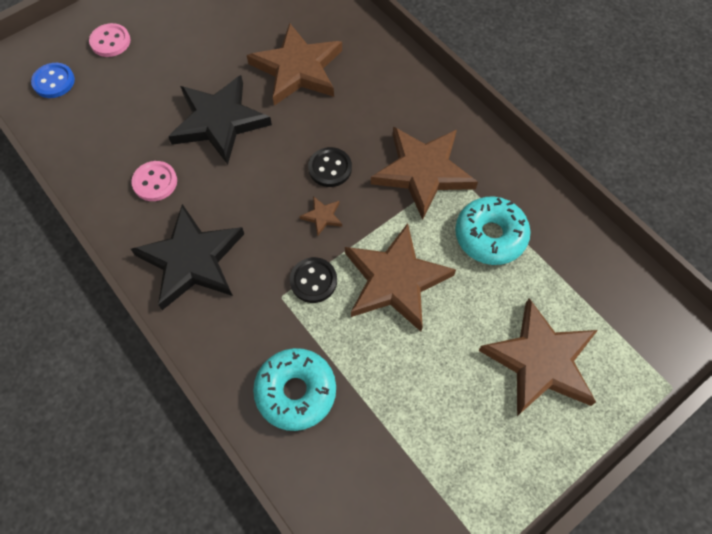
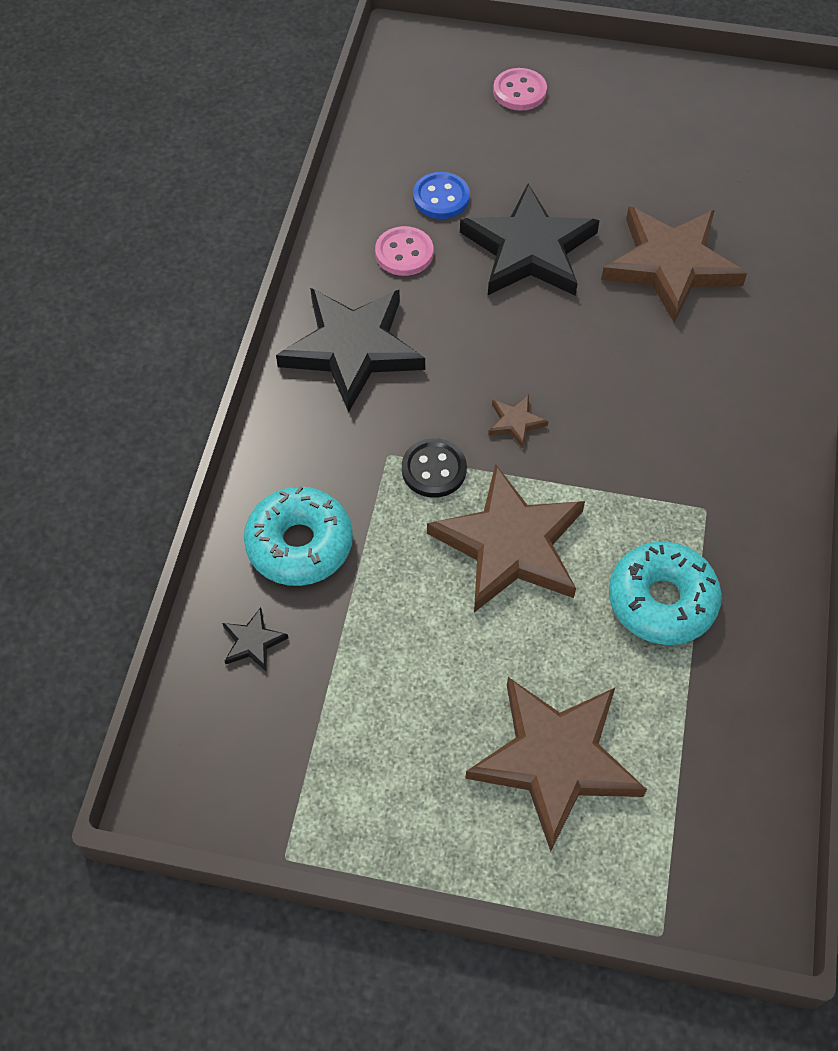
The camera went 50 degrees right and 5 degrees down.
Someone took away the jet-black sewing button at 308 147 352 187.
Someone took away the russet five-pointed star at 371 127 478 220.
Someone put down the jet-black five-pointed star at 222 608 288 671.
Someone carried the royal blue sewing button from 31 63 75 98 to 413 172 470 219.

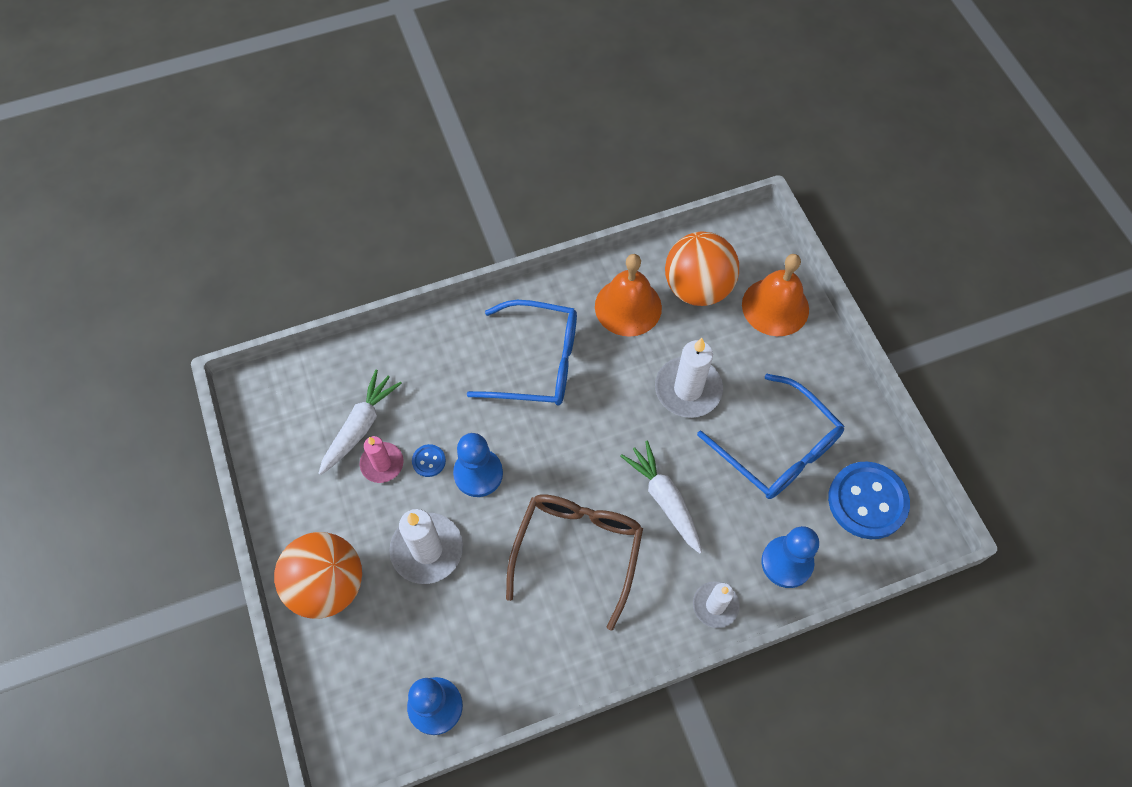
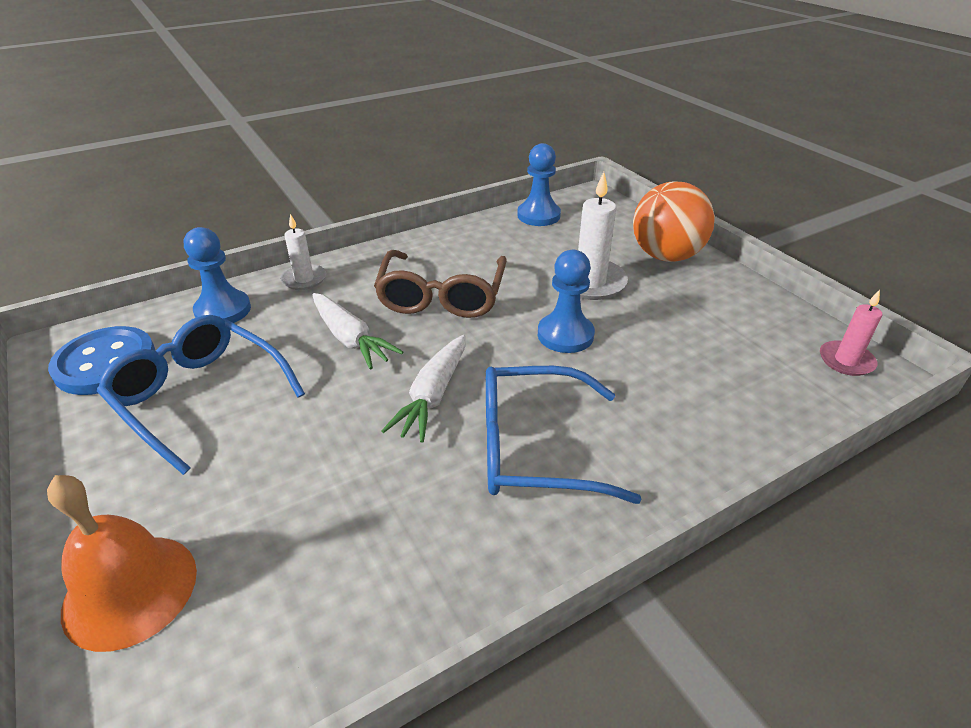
The camera went 170 degrees right and 25 degrees down.
Someone took away the royal blue sewing button at 412 444 446 477.
Someone took away the bright orange bell at 595 254 662 337.
Someone took away the snow-white candle at 655 338 723 418.
Someone took away the bright orange sphere at 665 232 739 306.
Someone carried the snow-white root vegetable from 318 370 402 475 to 382 335 466 443.
Someone carried the rosy candle from 360 436 403 483 to 820 290 882 376.

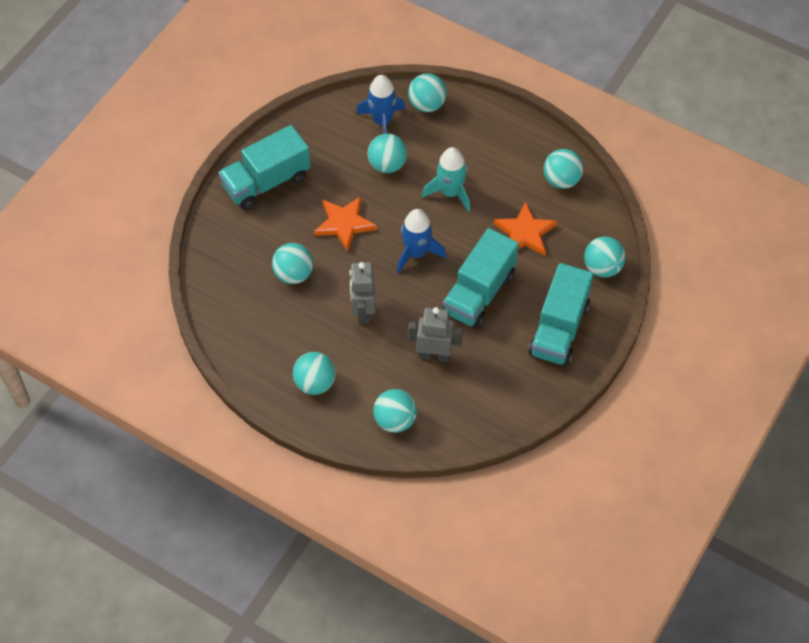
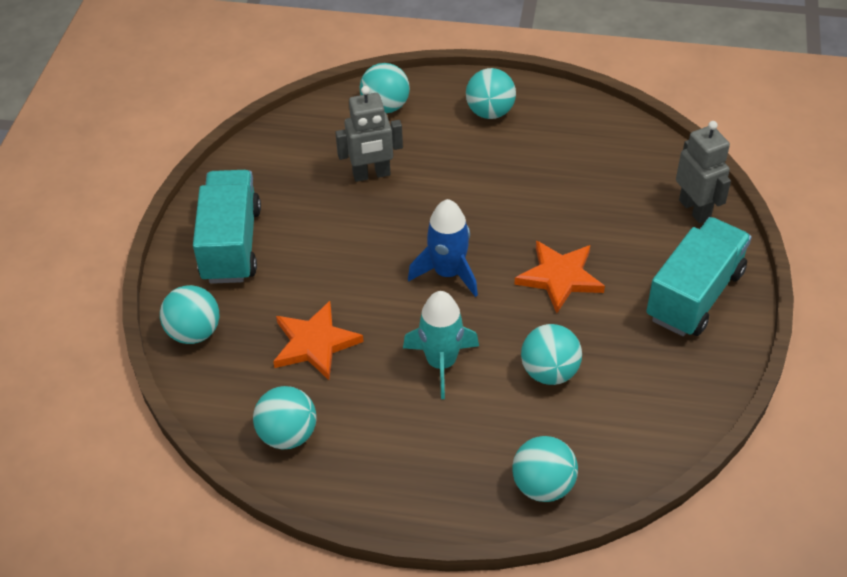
The camera went 160 degrees right and 10 degrees down.
Someone took away the turquoise sphere at 272 243 313 284.
Someone took away the royal blue toy rocket at 356 75 405 134.
Someone took away the turquoise toy truck at 442 228 519 329.
Someone carried the gray robot figure from 350 262 376 325 to 676 121 731 224.

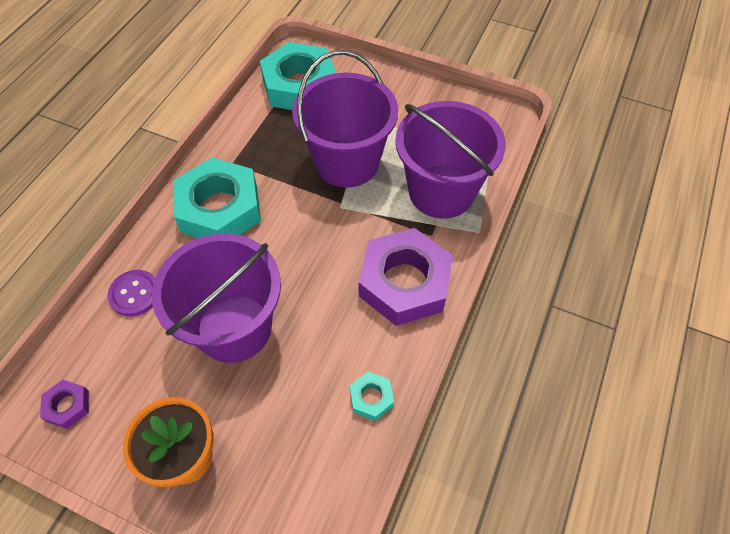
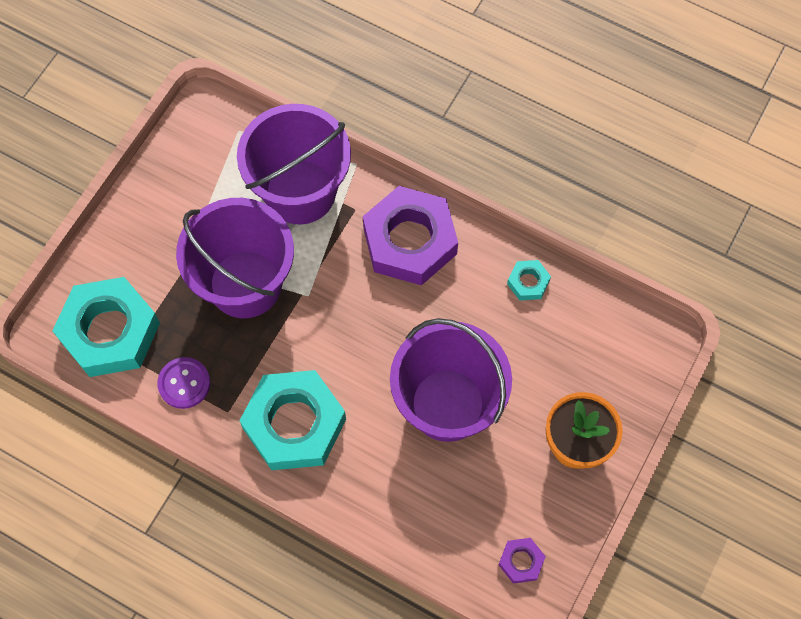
The camera went 85 degrees left and 10 degrees up.
Someone carried the violet sewing button from 108 270 155 317 to 157 357 210 409.

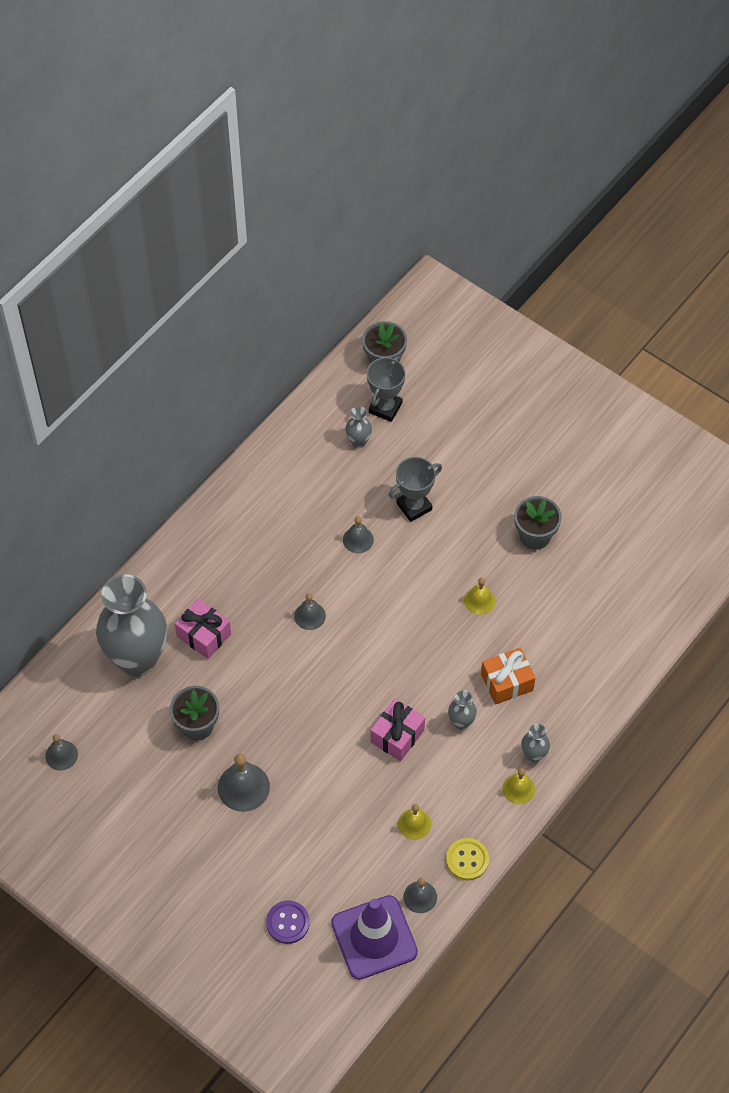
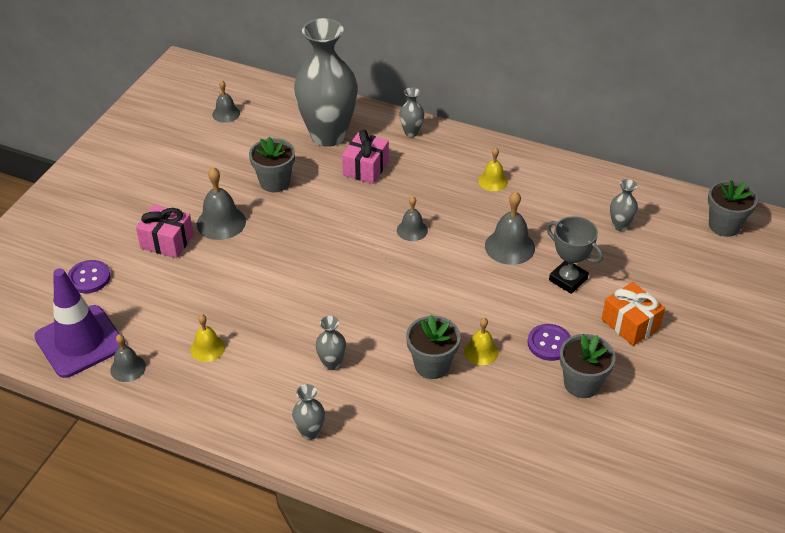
The camera went 75 degrees right and 15 degrees down.
Someone took away the gray trophy at 367 356 405 422.
Someone took away the yellow sewing button at 446 838 489 880.
Someone put down the gray vase at 399 87 424 137.
Someone put down the gray flower pot at 406 315 461 379.
Someone put down the violet sewing button at 528 324 571 361.
Someone carried the rosy present from 370 699 425 761 to 136 205 194 258.
Someone carried the bright orange present from 481 648 535 705 to 602 282 665 346.
Someone carried the yellow bell from 502 768 535 804 to 478 147 508 191.
Someone scaled the gray bell at 343 516 374 553 by 1.59.

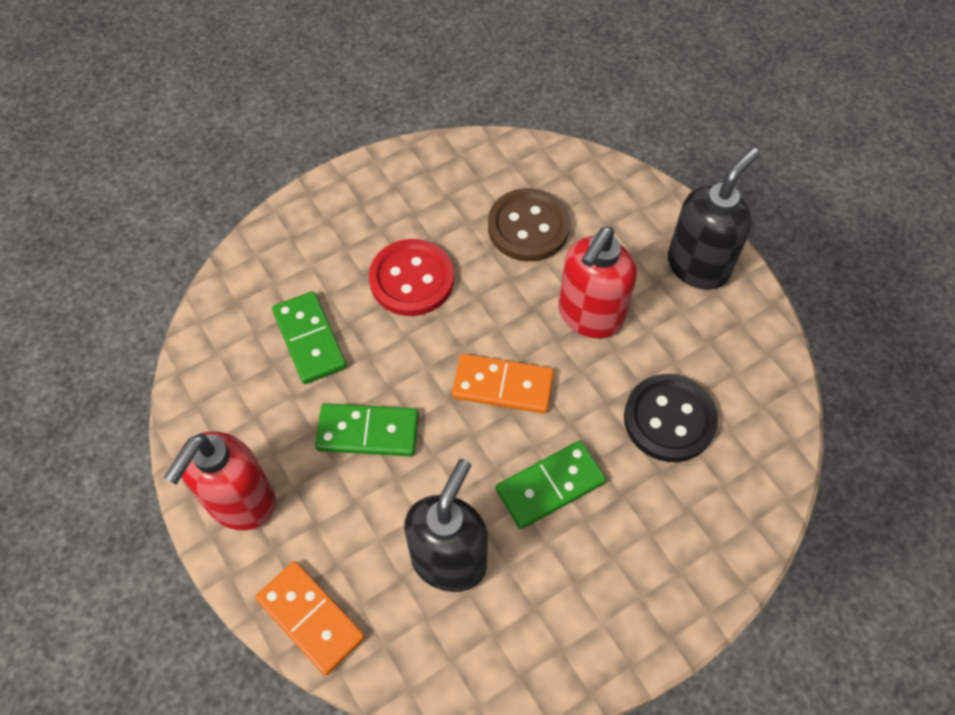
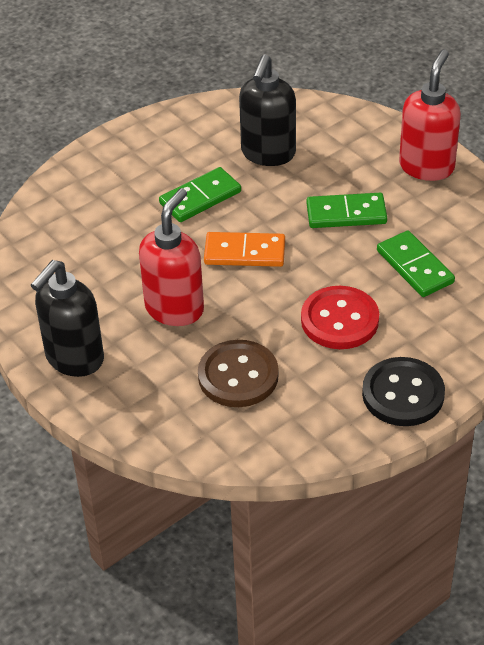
The camera went 175 degrees right and 15 degrees down.
Someone took away the bright orange domino piece at 255 561 365 676.
Someone carried the jet-black sewing button from 624 374 718 462 to 362 357 445 426.

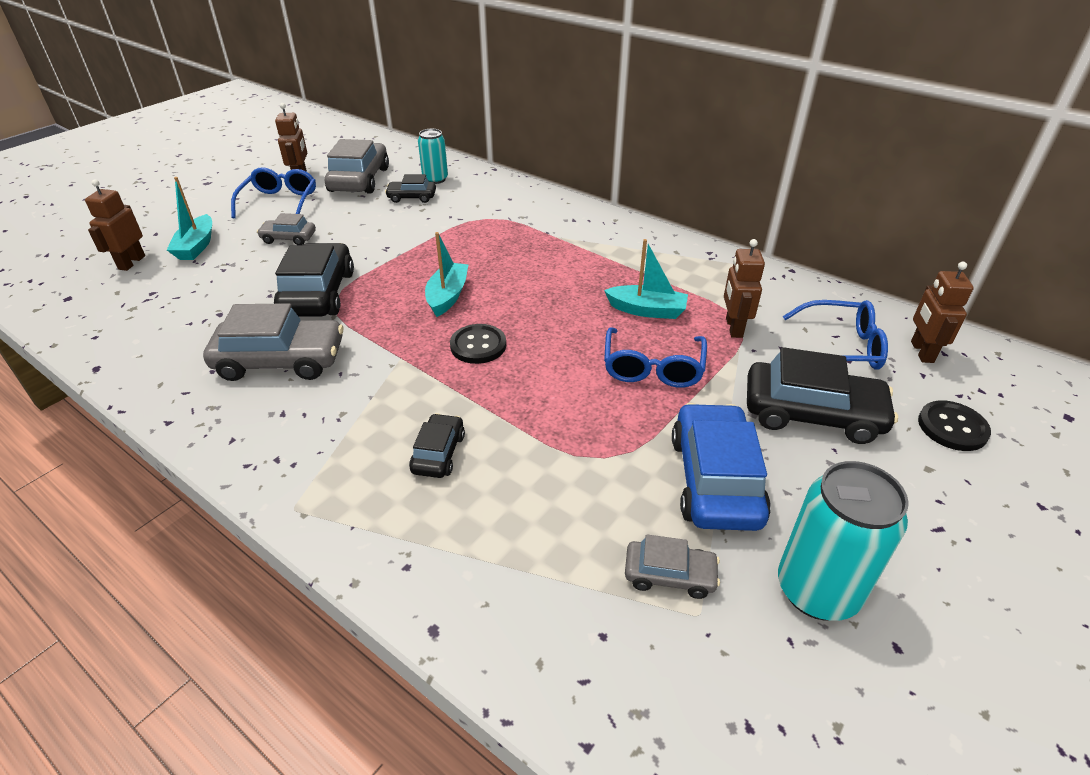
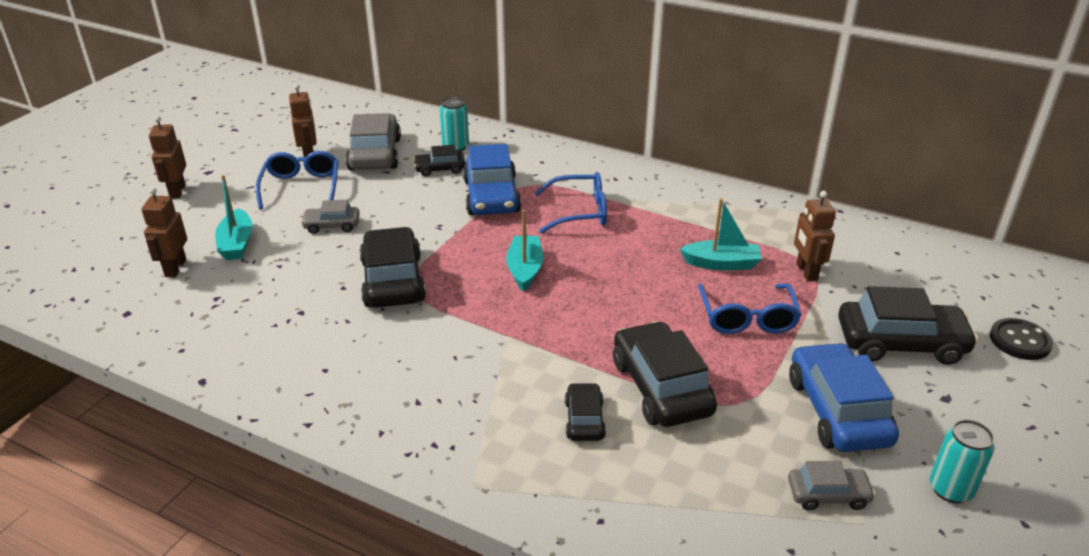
The camera went 10 degrees left and 5 degrees down.
Someone took away the gray car at 203 303 343 381.
Someone took away the jet-black sewing button at 450 324 506 364.
Someone put down the royal blue car at 463 144 521 215.
Someone put down the jet-black car at 613 321 717 427.
Someone carried the royal blue eyeglasses from 783 300 888 370 to 535 172 607 233.
Someone carried the russet robot figure from 911 262 974 363 to 149 116 186 199.
Someone scaled the turquoise can at 778 461 909 621 by 0.62.

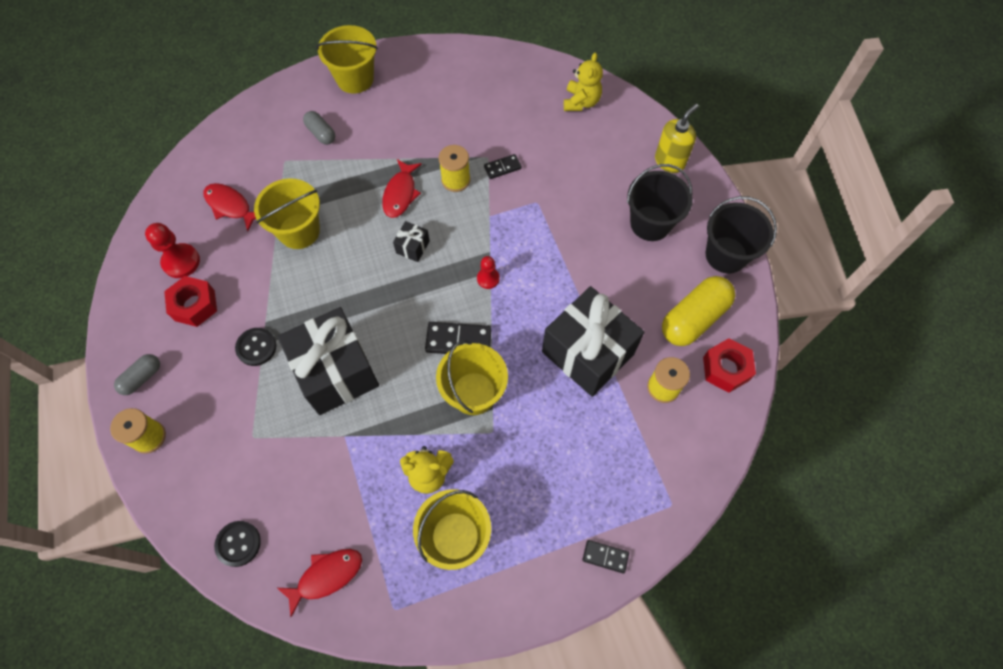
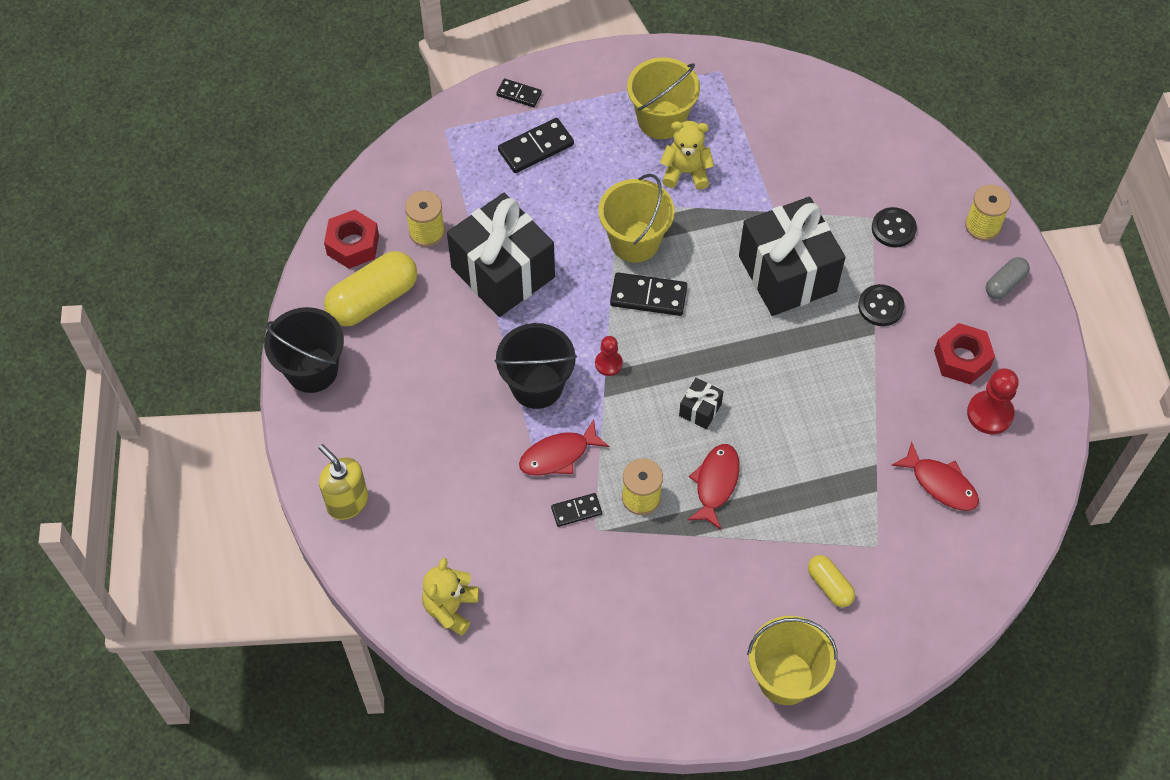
The camera went 175 degrees left and 5 degrees down.
Someone took away the yellow sand bucket at 254 178 320 249.
Someone put down the jet-black domino piece at 498 118 574 173.
Someone carried the jet-black sewing button from 214 521 261 567 to 872 207 917 248.
Someone carried the scarlet fish figure from 277 549 362 617 to 519 419 609 475.
Someone carried the jet-black sand bucket from 627 164 693 241 to 494 323 577 409.
Someone repainted the gray pill shape at 303 111 336 145, which became the yellow pill shape at 808 555 855 607.
Someone rotated the yellow pump bottle at 655 104 699 173 by 90 degrees clockwise.

